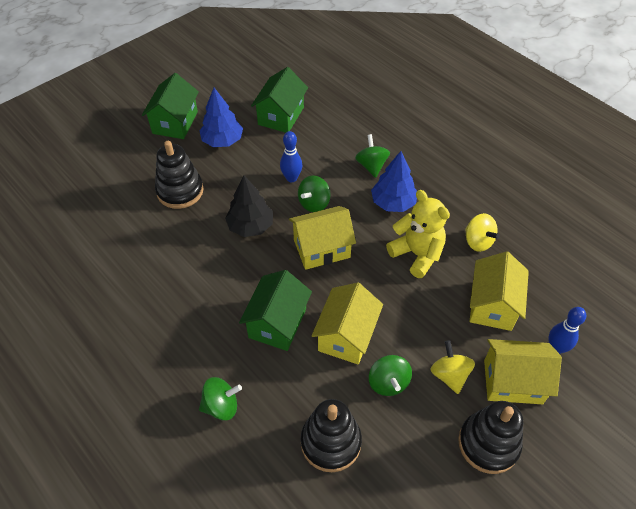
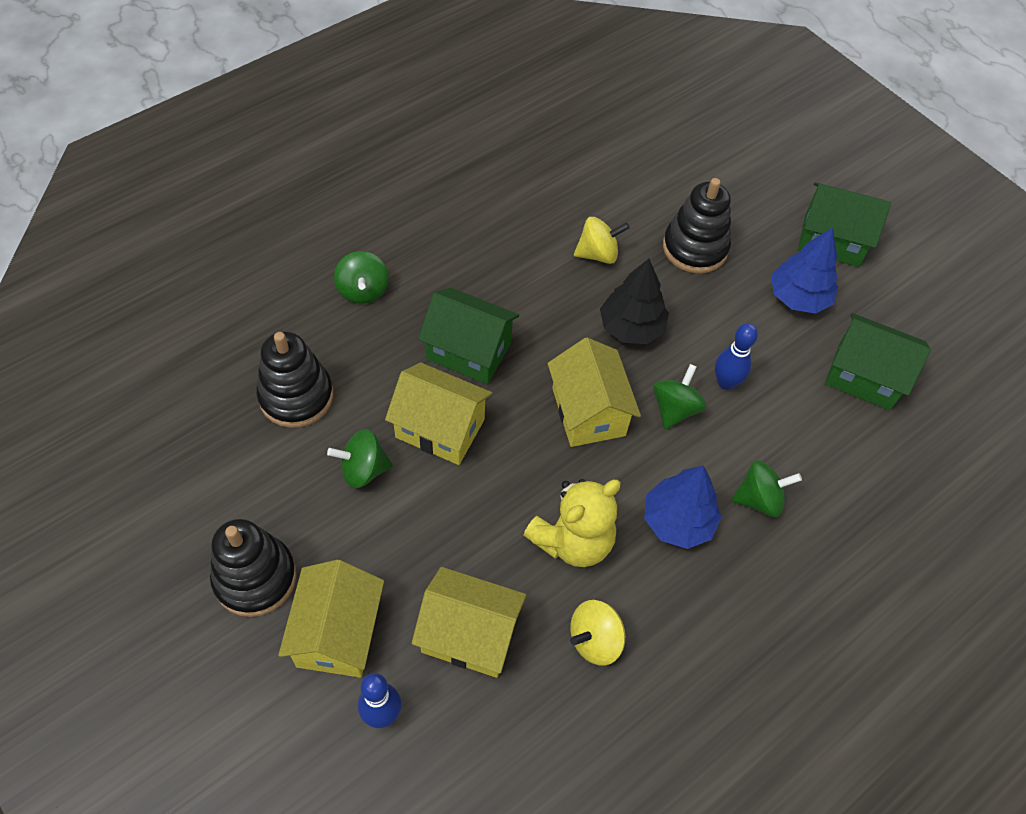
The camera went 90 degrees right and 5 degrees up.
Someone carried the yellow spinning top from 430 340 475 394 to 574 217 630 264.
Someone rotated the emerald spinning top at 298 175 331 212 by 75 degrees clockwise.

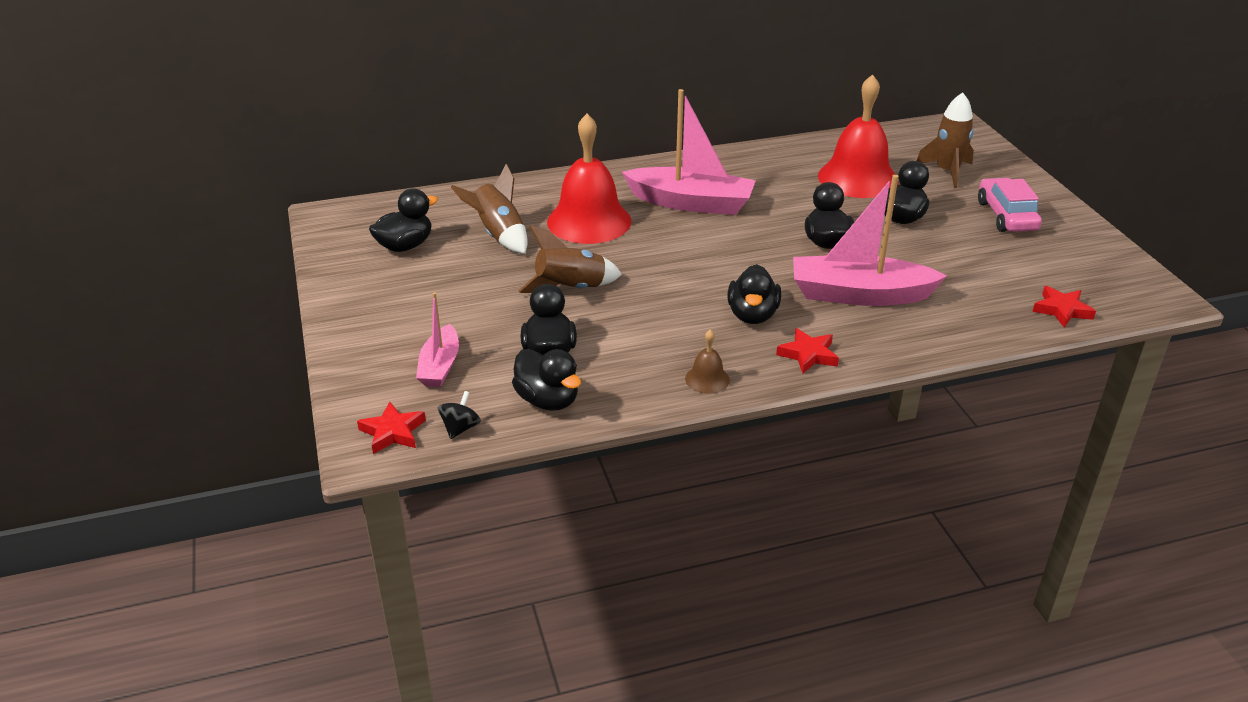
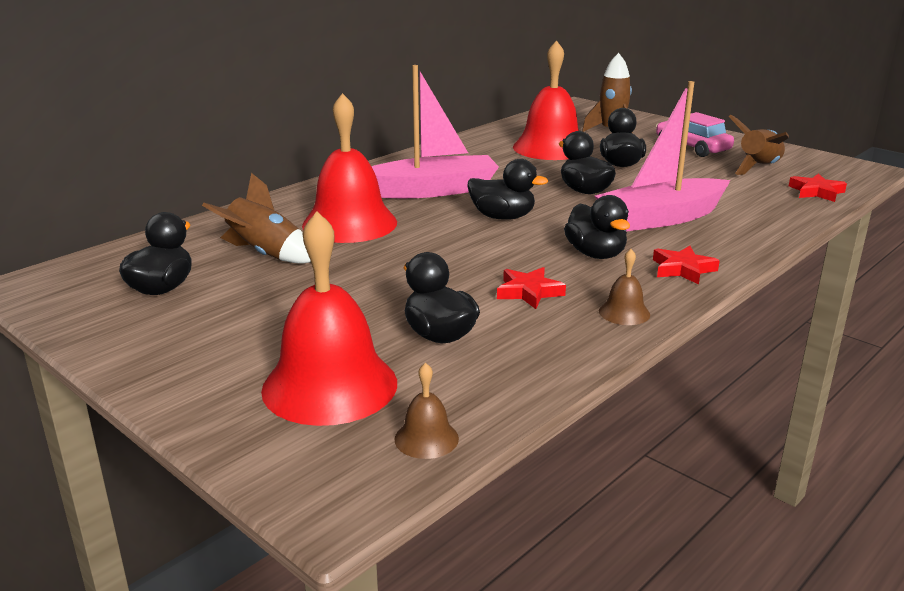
The camera went 30 degrees left and 10 degrees down.
Someone carried the scarlet five-pointed star from 357 402 426 454 to 497 267 566 309.
Someone carried the jet-black rubber duck from 512 349 581 411 to 467 159 548 220.
Someone carried the russet toy rocket from 518 225 622 293 to 728 115 789 175.
Someone swapped the rosy boat at 416 292 459 387 for the scarlet bell at 261 211 397 426.
Someone swapped the jet-black spinning top at 438 391 481 439 for the russet bell at 395 362 459 459.

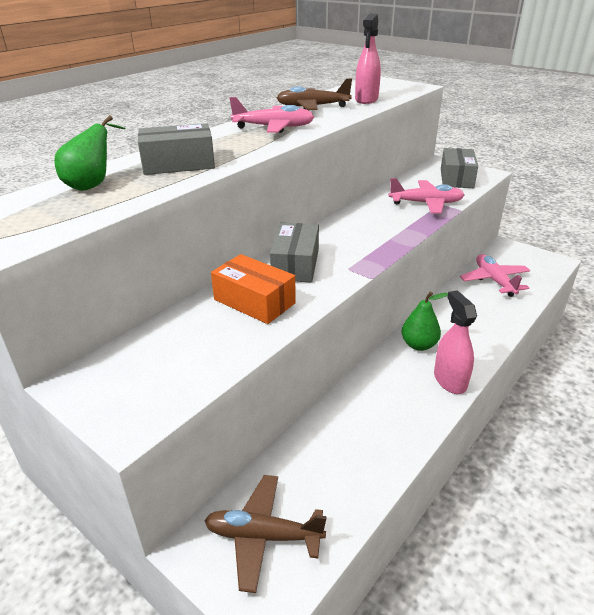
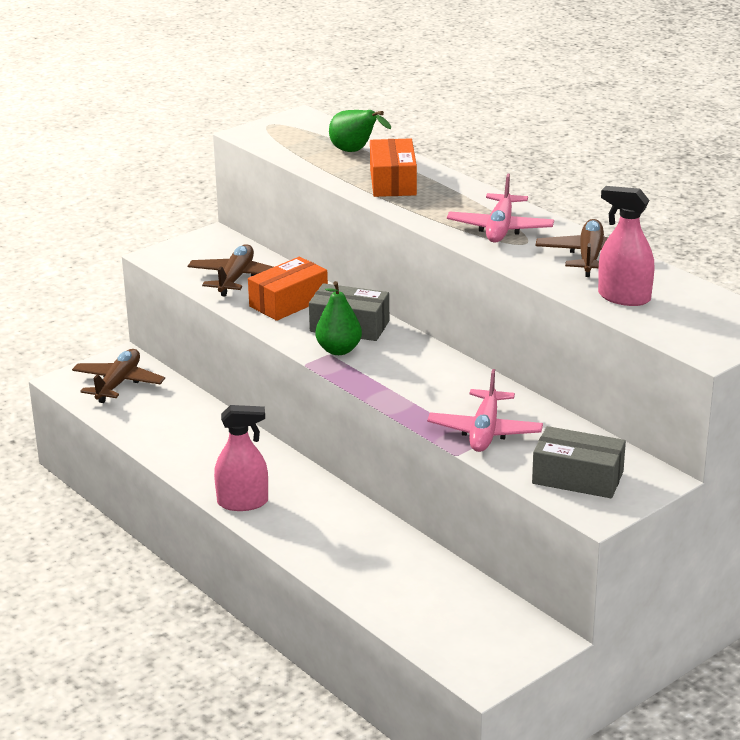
The camera went 100 degrees right and 5 degrees down.
Someone took away the rosy toy plane at 460 254 530 297.
Someone put down the russet toy plane at 188 244 273 297.
Someone carried the emerald pear from 402 292 448 351 to 315 281 362 355.
Someone repainted the gray package at 138 123 215 175, which became the bright orange package at 370 138 417 197.

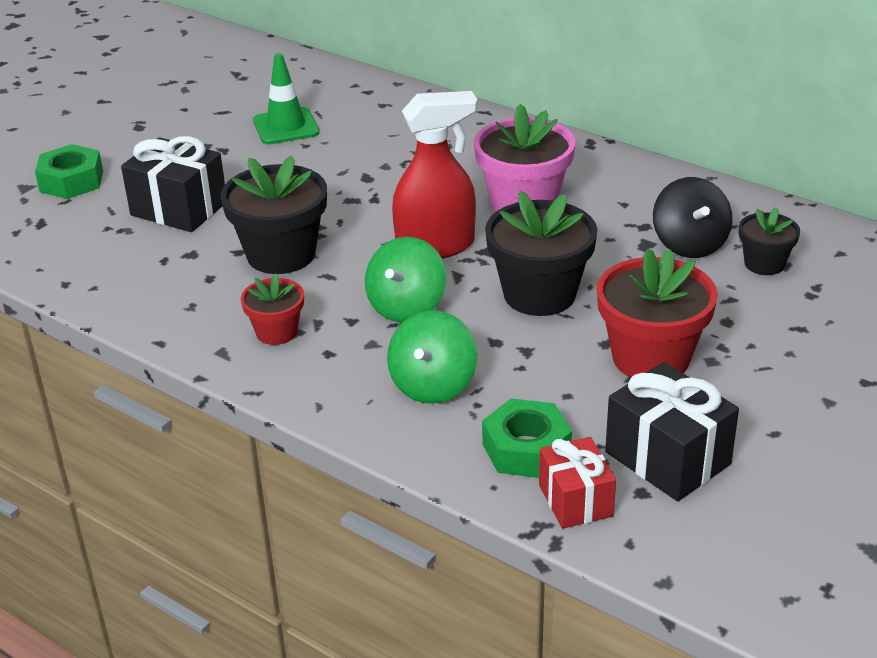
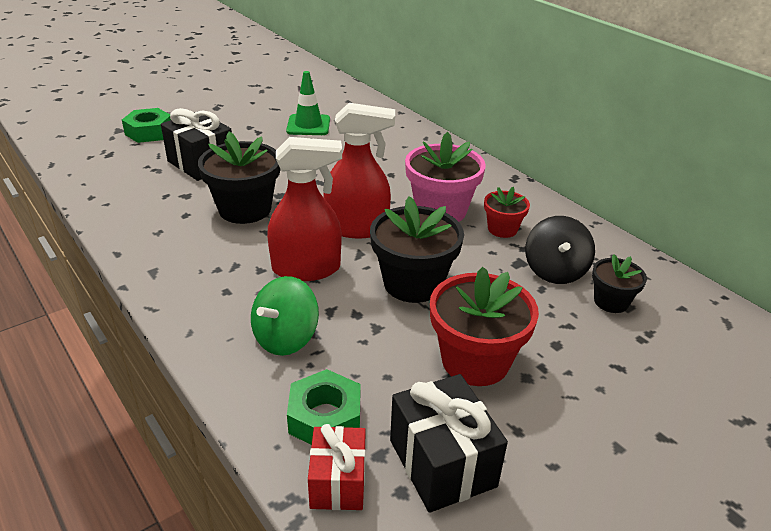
The camera went 15 degrees right and 0 degrees up.
Someone carried the scarlet flower pot from 241 273 304 345 to 484 187 530 238.
Someone swapped the emerald spinning top at 365 237 446 322 for the scarlet spray cleaner at 267 137 342 281.

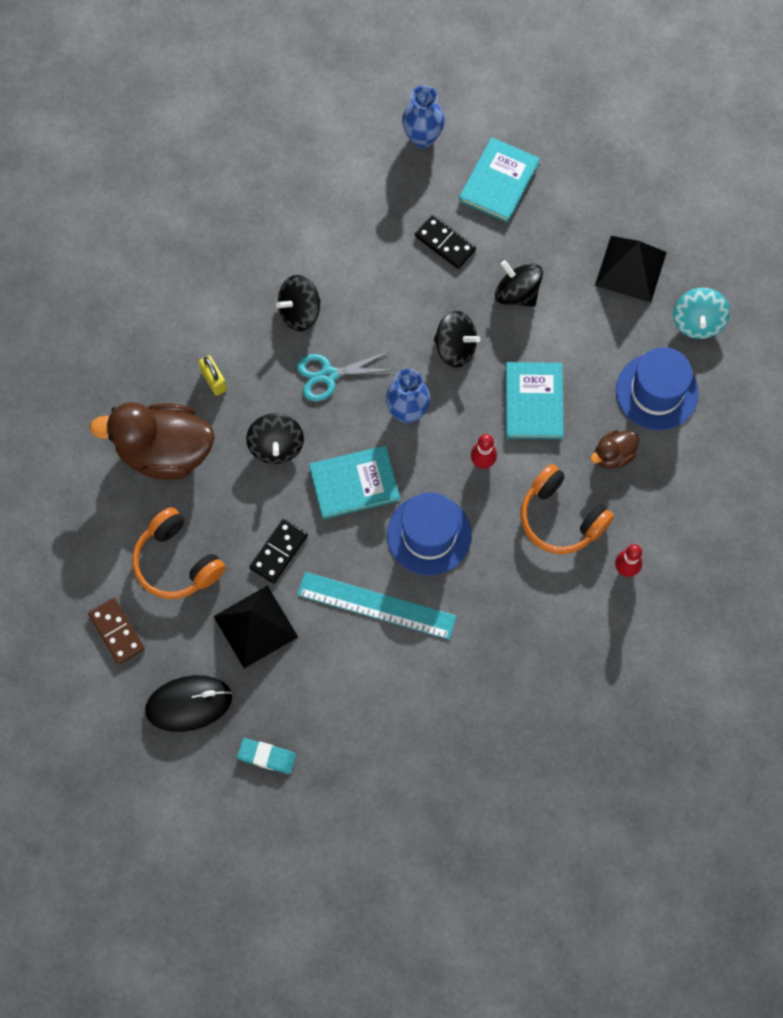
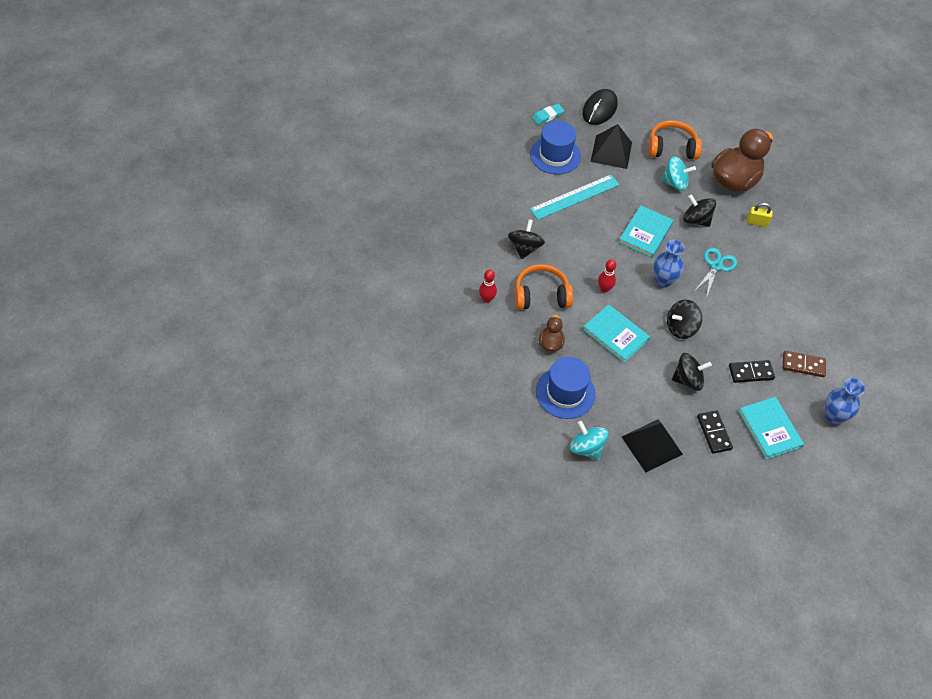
The camera went 130 degrees right and 15 degrees down.
Someone put down the turquoise spinning top at 661 156 696 191.
Someone carried the russet domino piece from 88 598 145 665 to 783 351 826 377.
Someone carried the jet-black domino piece from 249 519 308 584 to 697 410 733 454.
Someone carried the jet-black spinning top from 276 275 321 331 to 508 219 545 259.
Someone carried the royal blue tall hat from 387 492 472 575 to 530 121 581 175.

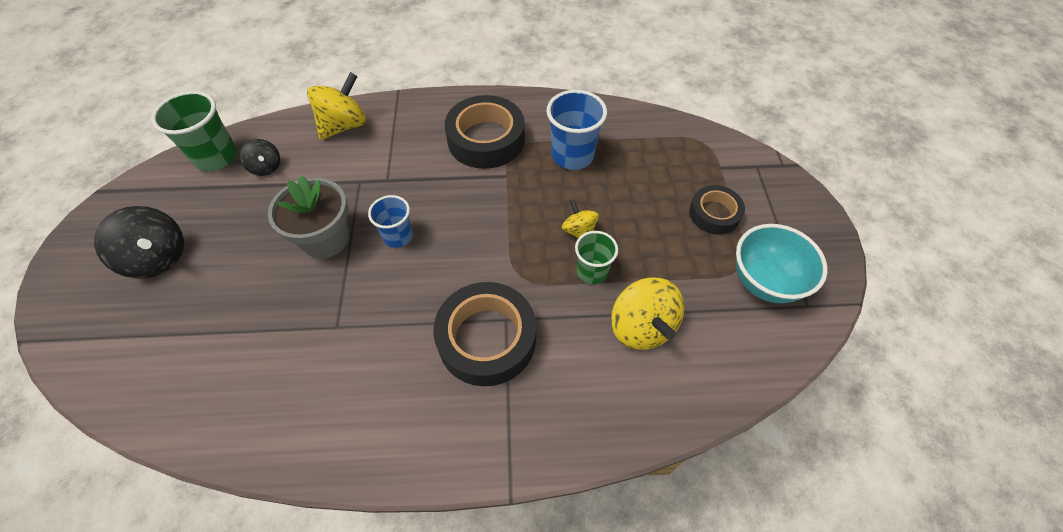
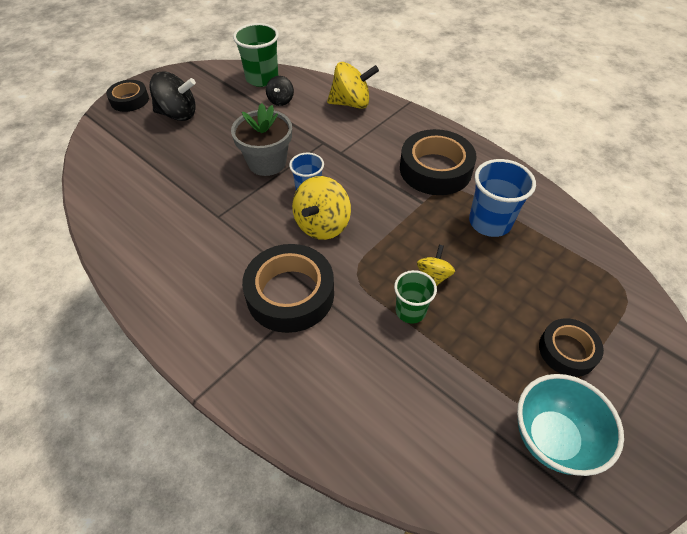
The camera went 45 degrees right and 5 degrees down.
Someone put down the jet-black roll of tape at 106 80 149 112.
Someone carried the yellow spinning top from 611 277 684 350 to 292 176 351 240.
Someone rotated the jet-black spinning top at 94 206 184 278 by 75 degrees counterclockwise.

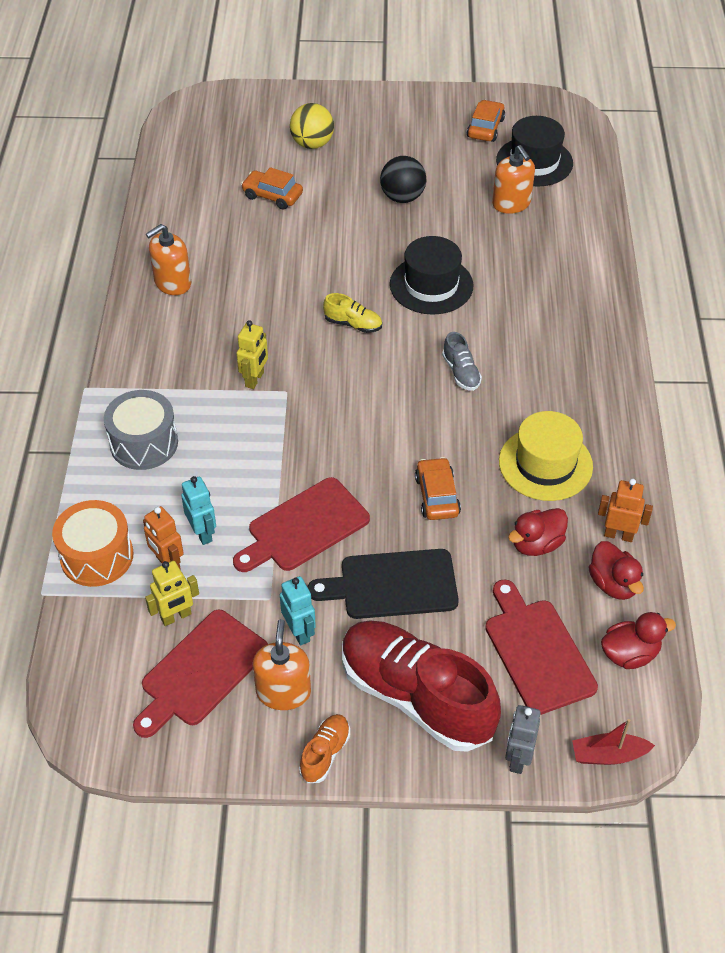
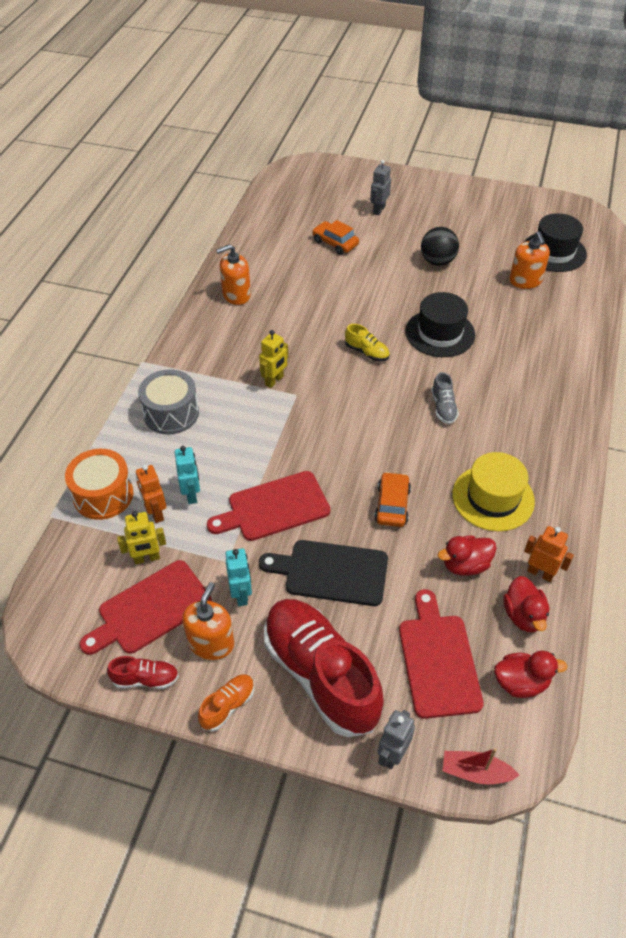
The camera went 15 degrees right and 0 degrees up.
Someone took away the bright orange car at 467 100 505 142.
Someone put down the scarlet lace-up shoe at 107 656 179 689.
Someone swapped the yellow sphere at 290 103 334 149 for the gray robot figure at 370 160 391 215.

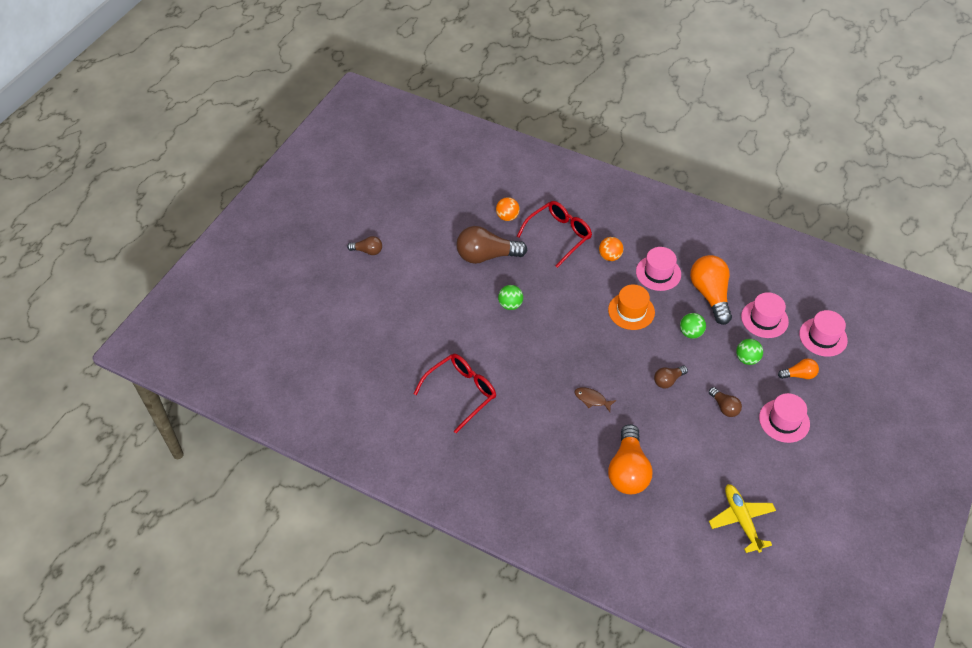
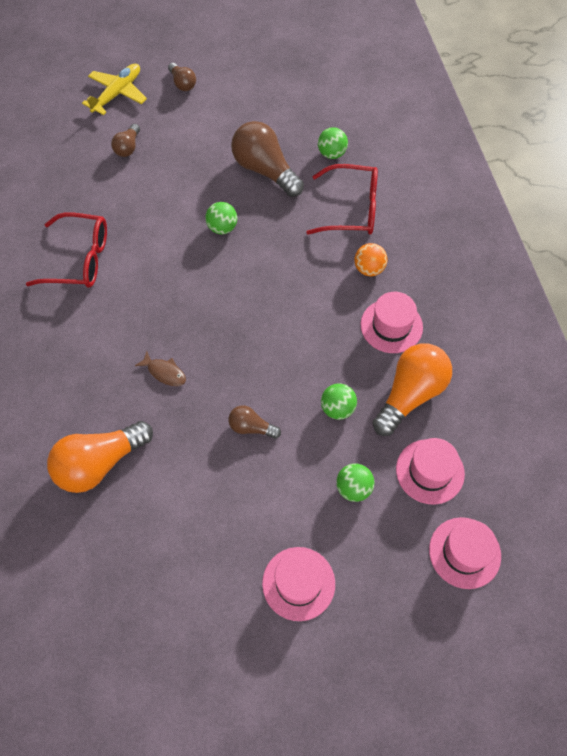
The camera went 50 degrees right and 10 degrees up.
Someone took away the bright orange tall hat at 608 285 655 330.
Someone took away the bright orange lightbulb at 778 359 819 379.
Someone carried the russet lightbulb from 709 387 742 417 to 111 124 140 157.
Someone carried the yellow toy plane from 709 484 776 553 to 82 64 147 115.
Someone repainted the bright orange sphere at 496 197 520 221, which became the emerald sphere at 318 127 348 159.
Someone rotated the russet fish figure at 575 387 616 412 by 135 degrees clockwise.

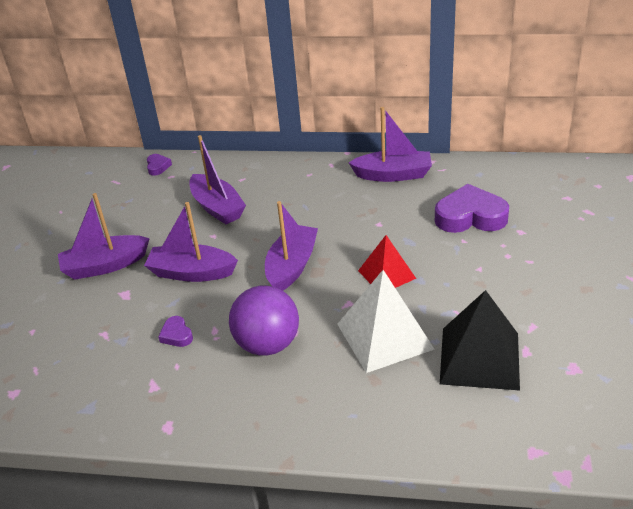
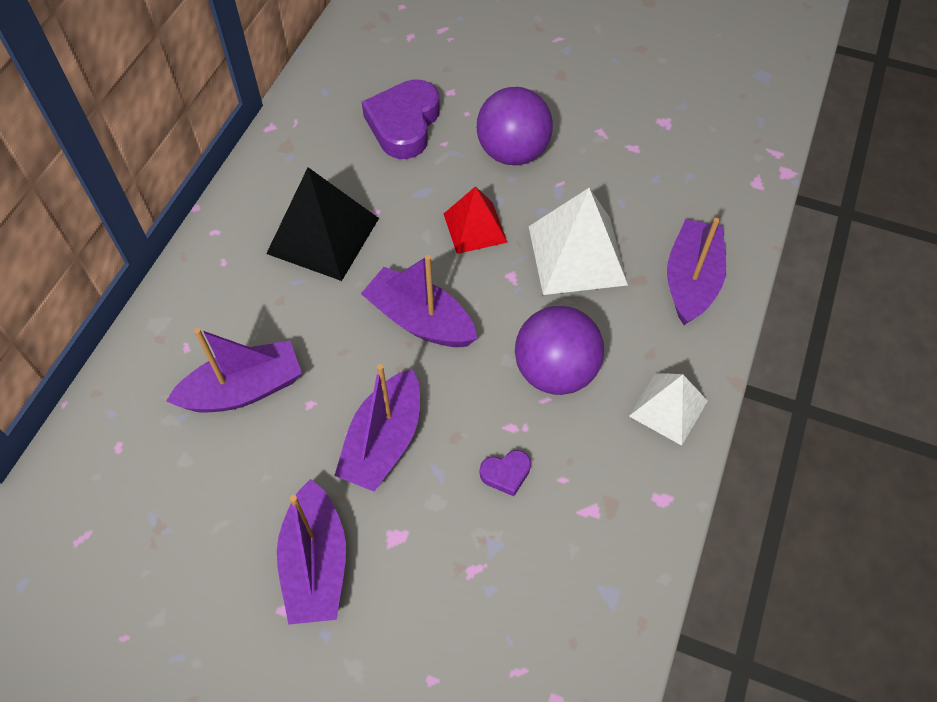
The camera went 80 degrees left and 20 degrees up.
Someone took away the violet love heart at 147 154 172 176.
Someone put down the violet sphere at 477 87 553 165.
Someone put down the snow-white pyramid shape at 629 373 708 446.
Someone carried the violet boat from 349 107 432 182 to 667 218 726 325.
Someone carried the jet-black pyramid shape from 440 290 520 391 to 266 167 379 281.

